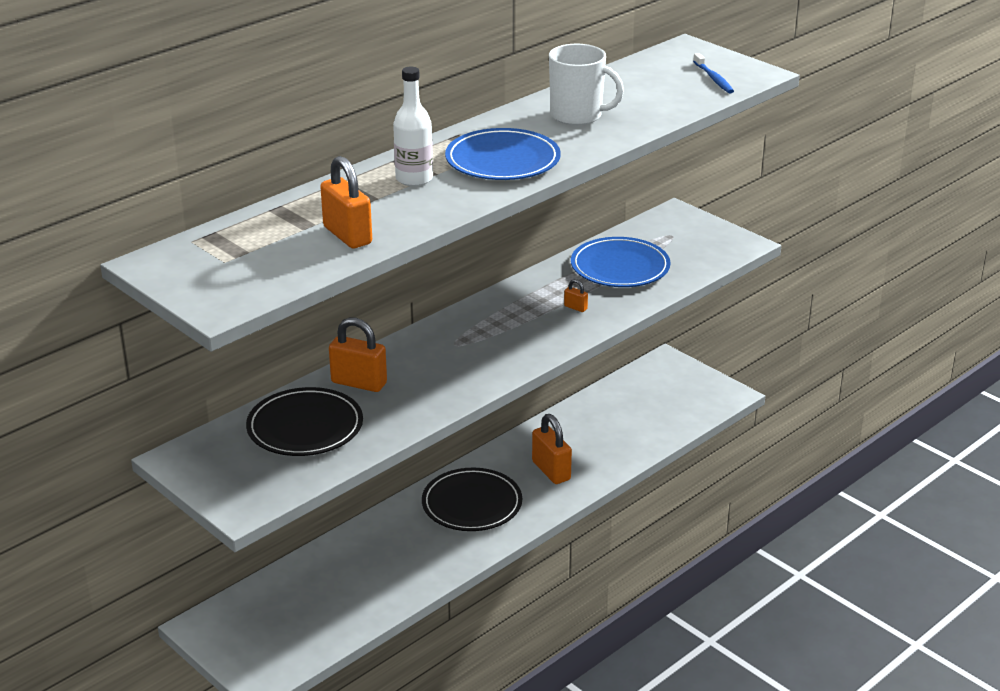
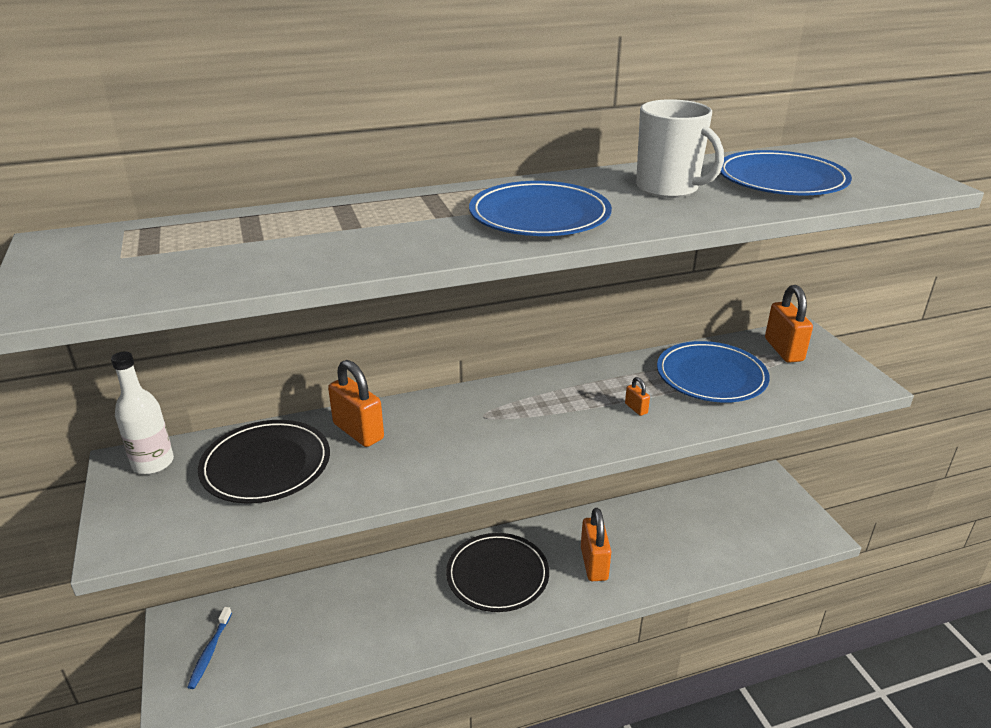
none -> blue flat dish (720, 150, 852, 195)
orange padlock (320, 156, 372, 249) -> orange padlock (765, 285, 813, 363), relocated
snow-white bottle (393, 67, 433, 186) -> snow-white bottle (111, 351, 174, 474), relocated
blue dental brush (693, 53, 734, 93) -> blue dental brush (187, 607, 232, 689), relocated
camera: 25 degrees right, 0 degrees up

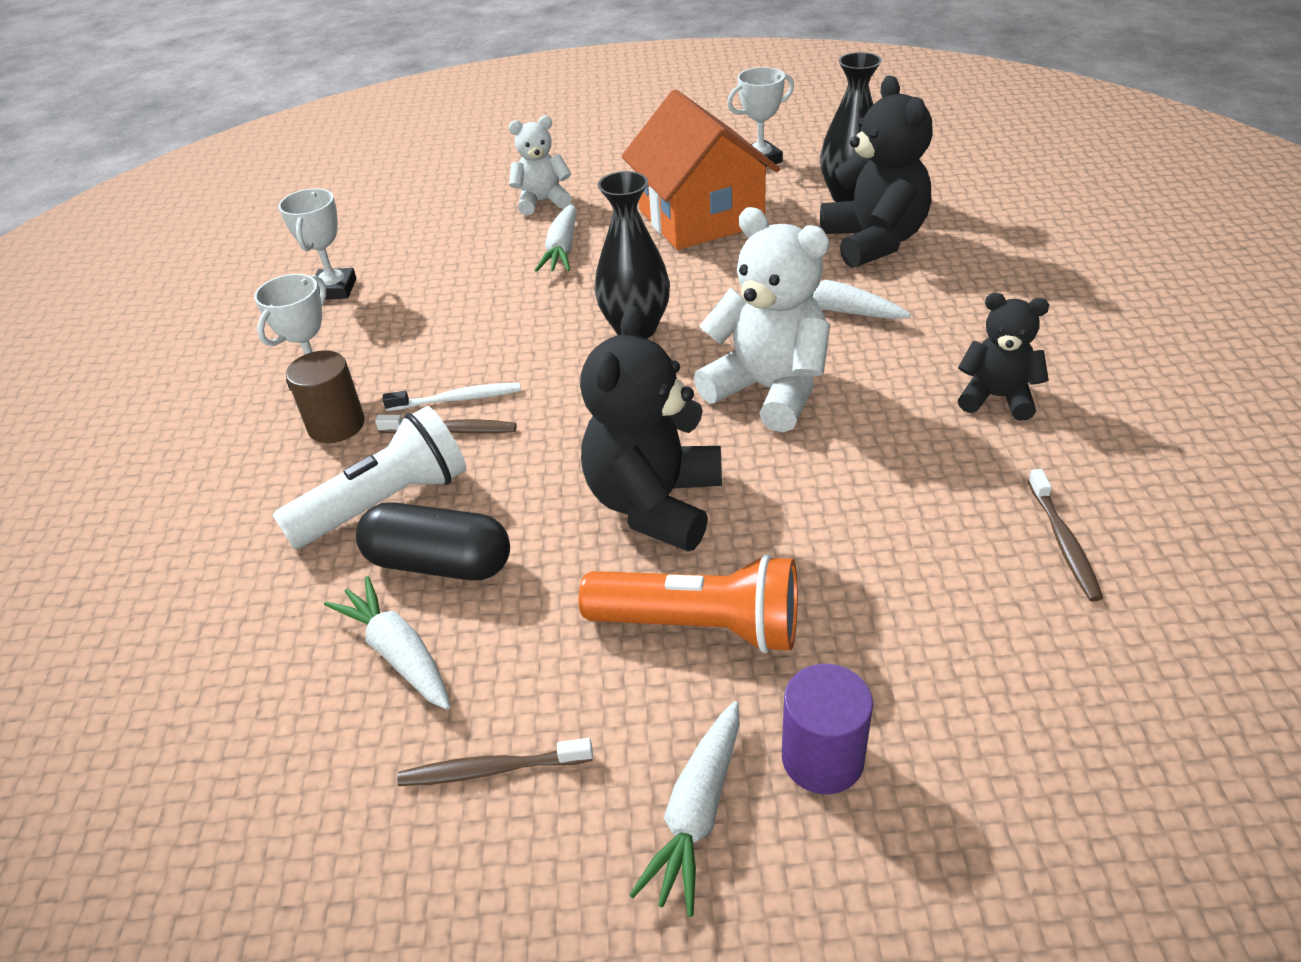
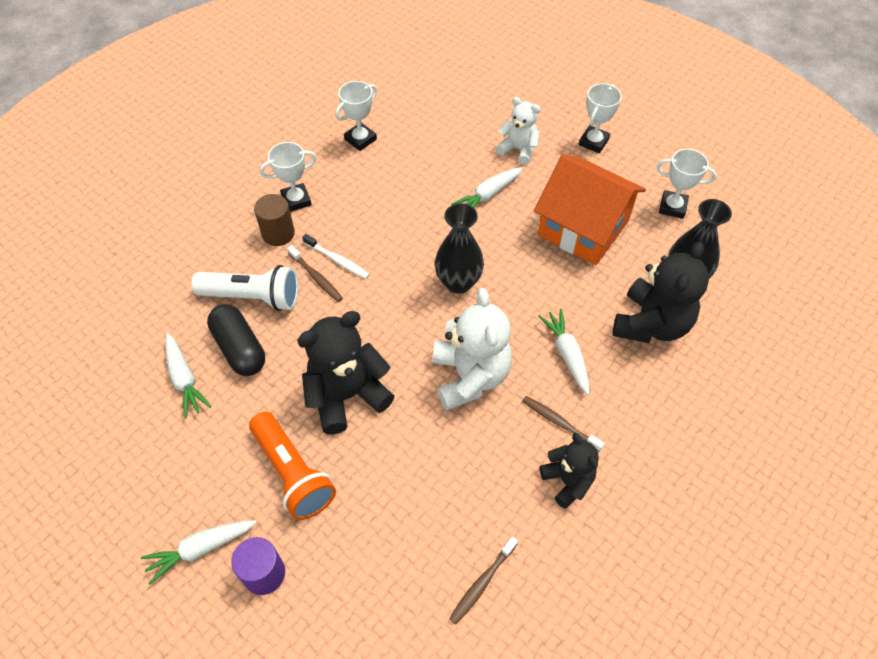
none -> snow-white trophy (579, 83, 622, 153)
dark brown dental brush (397, 738, 593, 786) -> dark brown dental brush (522, 396, 605, 452), relocated
snow-white root vegetable (324, 576, 450, 710) -> snow-white root vegetable (165, 333, 211, 419), 150 degrees clockwise
orange house (622, 89, 780, 250) -> orange house (534, 155, 646, 265), 75 degrees counterclockwise
camera: 40 degrees right, 15 degrees up

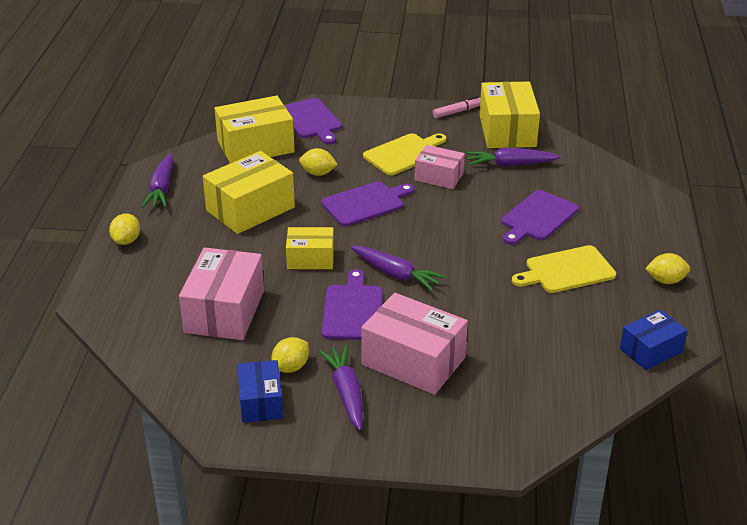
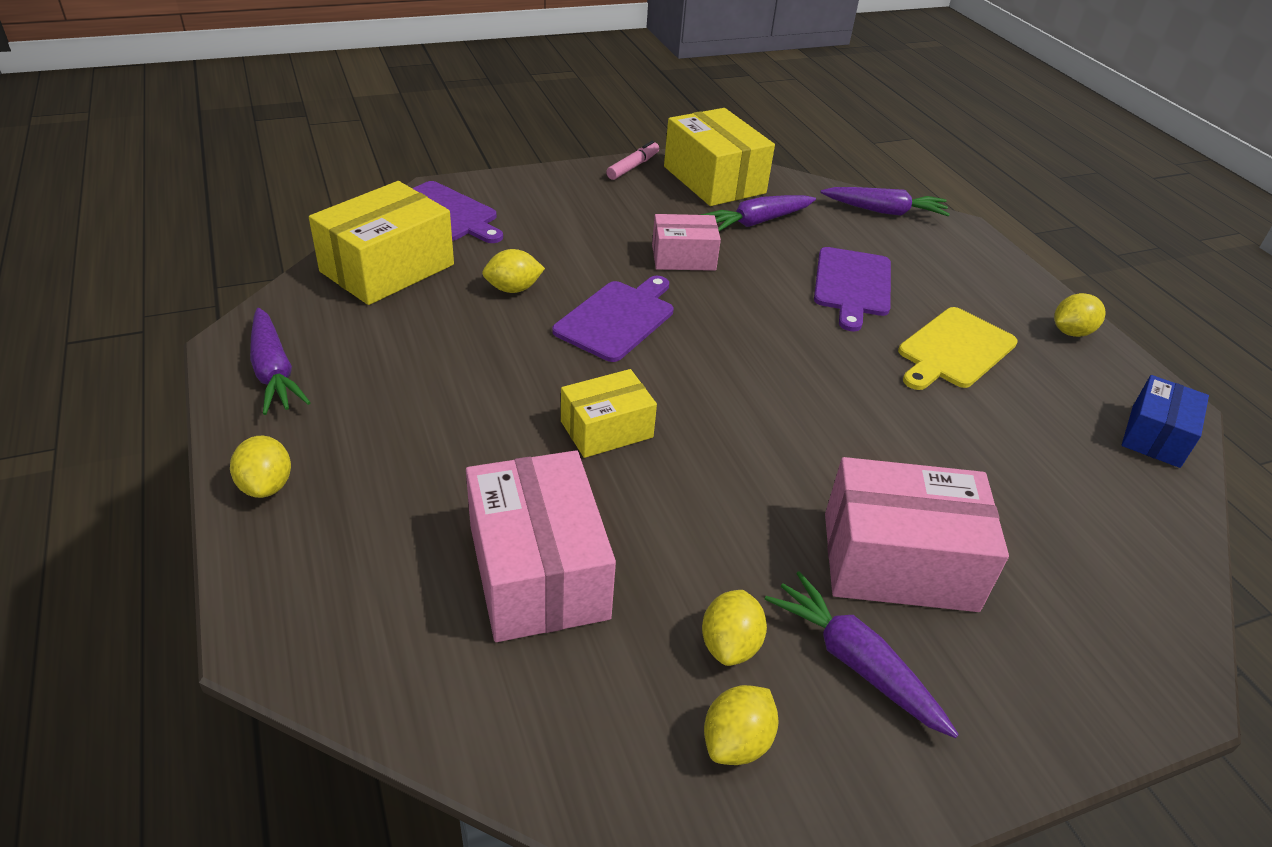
yellow box (203, 151, 295, 234) -> none
violet chopping board (321, 269, 383, 340) -> none
yellow chopping board (363, 133, 446, 175) -> none
violet root vegetable (351, 246, 446, 291) -> violet root vegetable (820, 187, 950, 216), relocated
blue box (238, 360, 283, 423) -> yellow toy lemon (704, 685, 779, 765)
camera: 30 degrees left, 5 degrees up

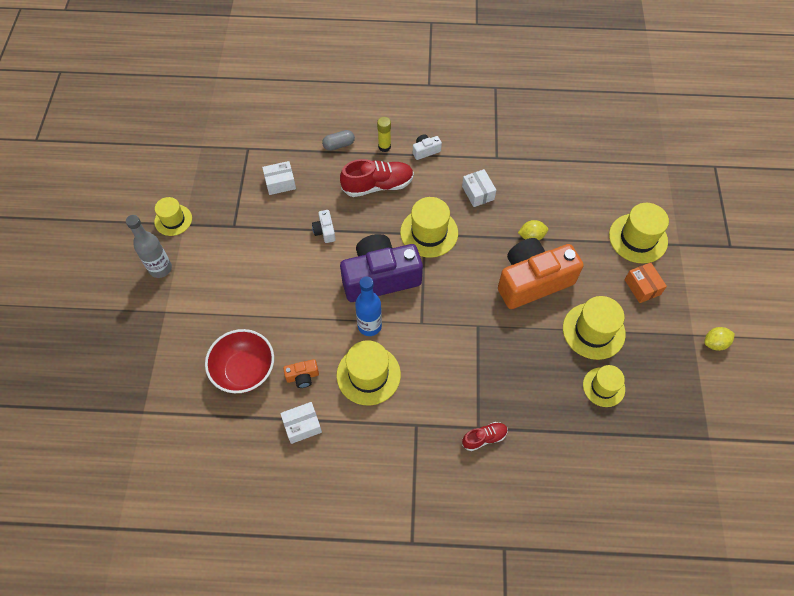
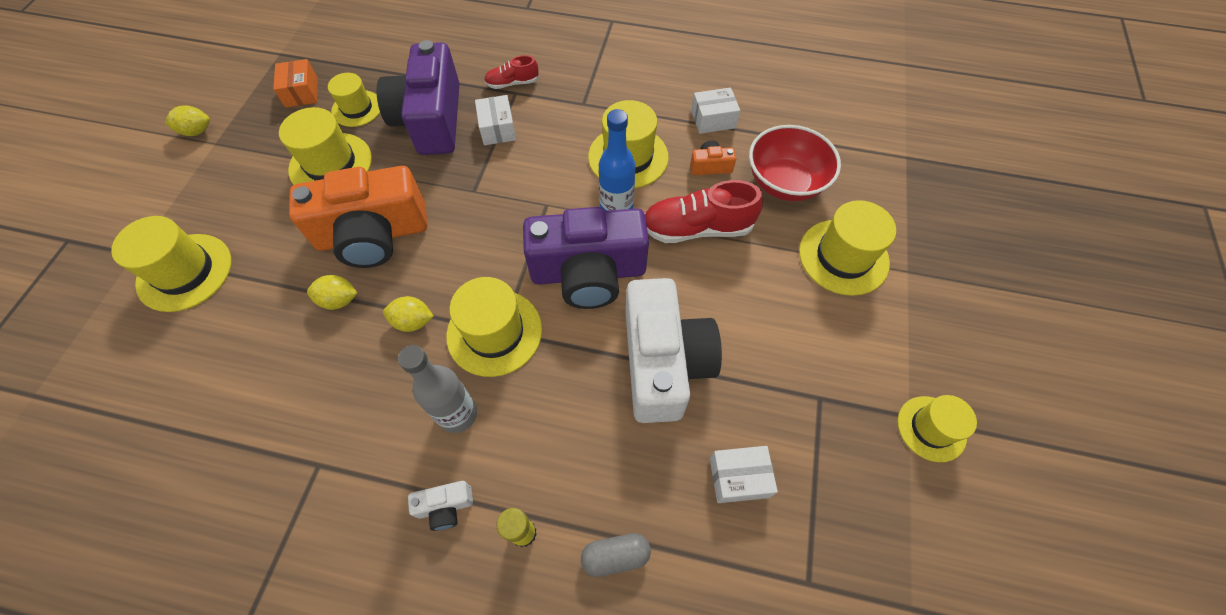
none -> violet camera (377, 40, 460, 155)
none -> yellow toy lemon (383, 296, 434, 332)
none -> yellow hat (799, 200, 896, 296)
gray bottle (126, 215, 172, 278) -> gray bottle (398, 345, 477, 433), relocated
red sneaker (340, 159, 414, 197) -> red sneaker (645, 180, 763, 243), relocated
snow-white box (462, 169, 496, 207) -> snow-white box (475, 95, 516, 145), relocated
orange box (624, 262, 667, 303) -> orange box (273, 59, 318, 108), relocated
snow-white camera (312, 210, 336, 243) -> snow-white camera (626, 278, 722, 423), x2.49
camera: 170 degrees left, 0 degrees up

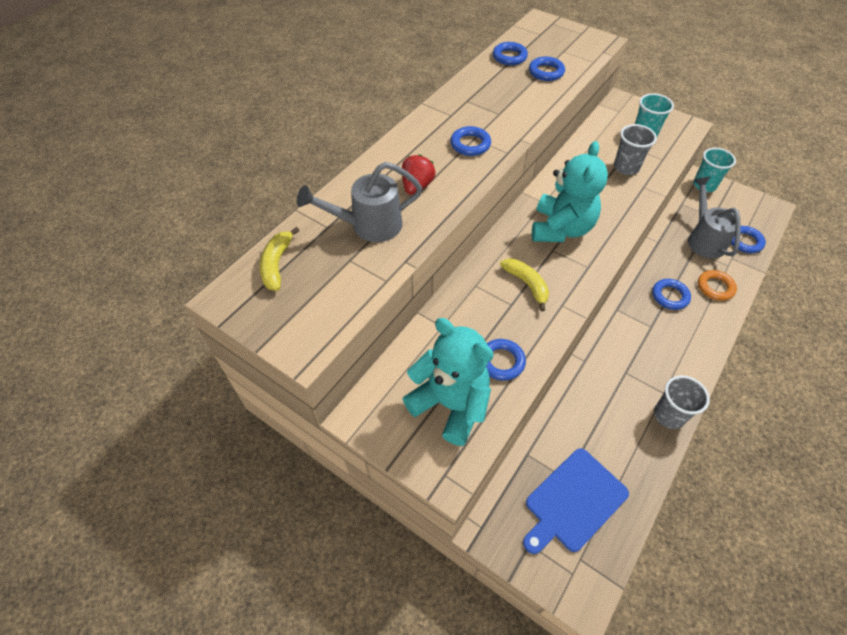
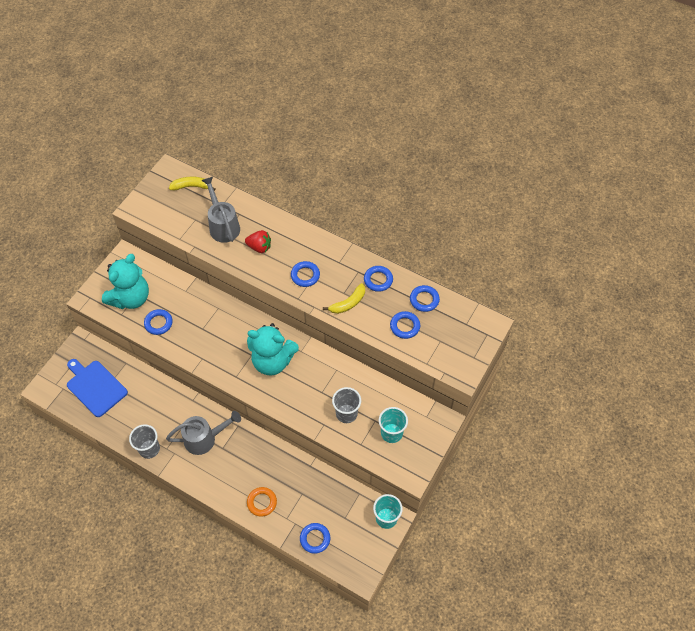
yellow toy banana (500, 259, 549, 311) -> yellow toy banana (323, 283, 365, 314), relocated
blue torus (652, 279, 691, 310) -> blue torus (364, 266, 393, 292), relocated
gray sprinkling can (688, 177, 741, 259) -> gray sprinkling can (166, 411, 241, 455), relocated
camera: 85 degrees right, 5 degrees up

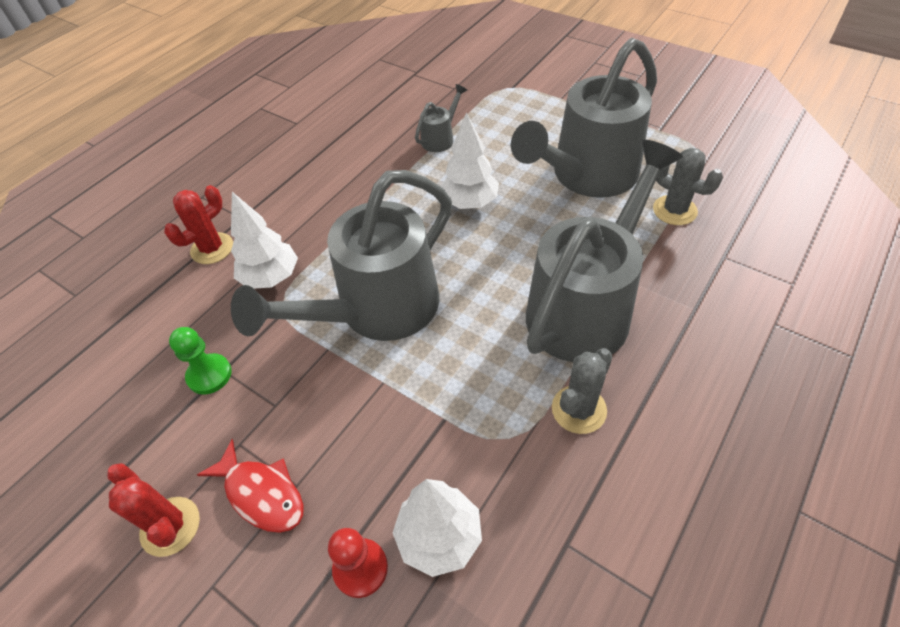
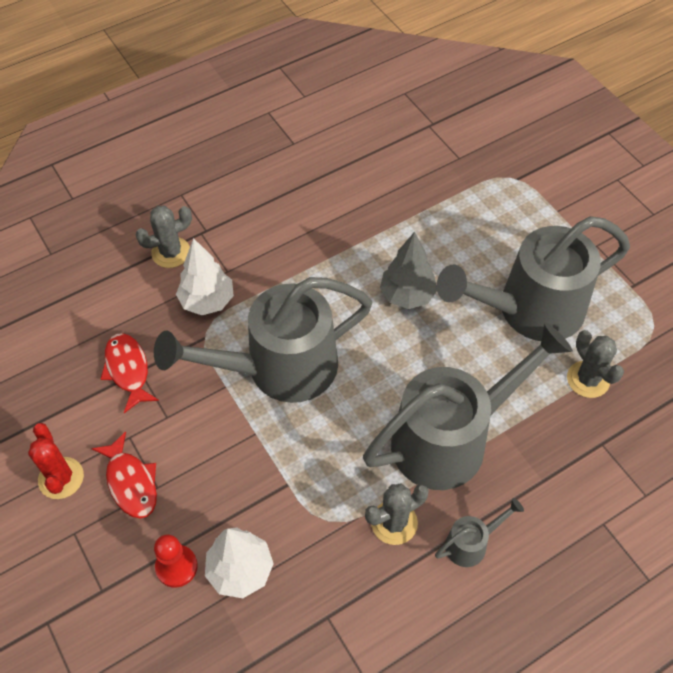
gray sprinkling can (415, 84, 467, 152) -> gray sprinkling can (435, 498, 524, 567), relocated
emerald game pawn (169, 327, 232, 395) -> red fish (101, 333, 159, 413)
red saguaro cactus (164, 185, 233, 264) -> gray saguaro cactus (135, 206, 192, 268)
snow-white tree (440, 112, 499, 209) -> gray tree (380, 232, 437, 309)
camera: 20 degrees right, 5 degrees up

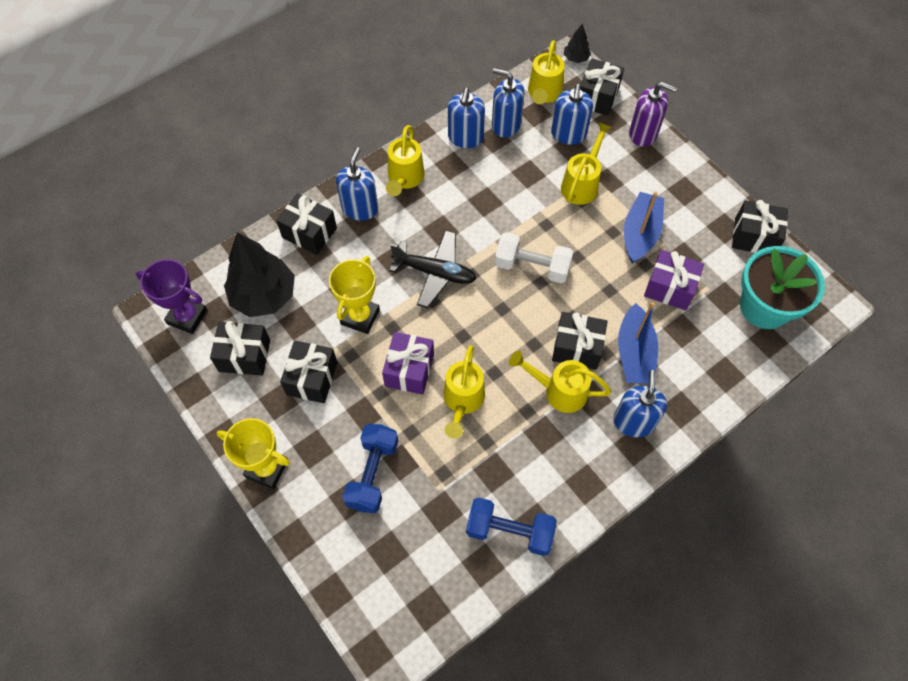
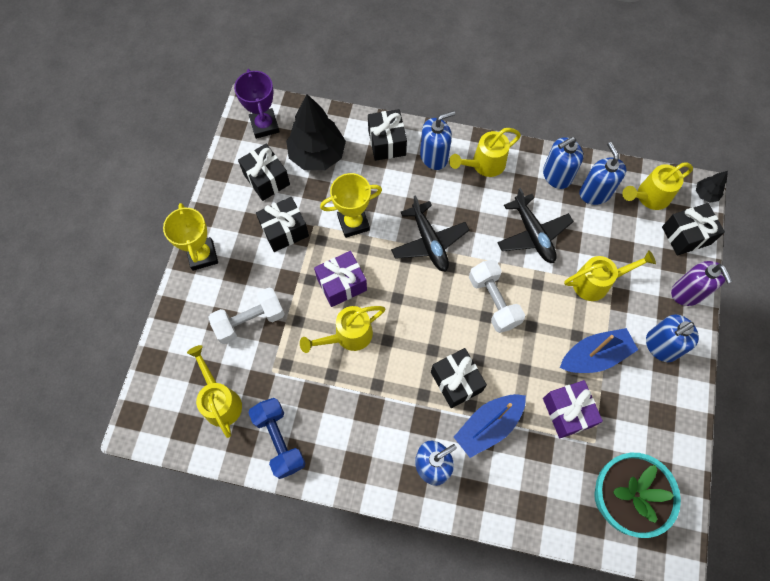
ebony gift (732, 200, 788, 253) -> none
none -> ebony toy plane (497, 188, 574, 263)
yellow sprinkling can (509, 351, 612, 413) -> yellow sprinkling can (187, 345, 242, 438), relocated
blue pump bottle (551, 84, 593, 145) -> blue pump bottle (646, 314, 699, 362), relocated
blue dumbbell (343, 424, 398, 513) -> snow-white dumbbell (208, 288, 285, 344)
camera: 50 degrees right, 5 degrees up

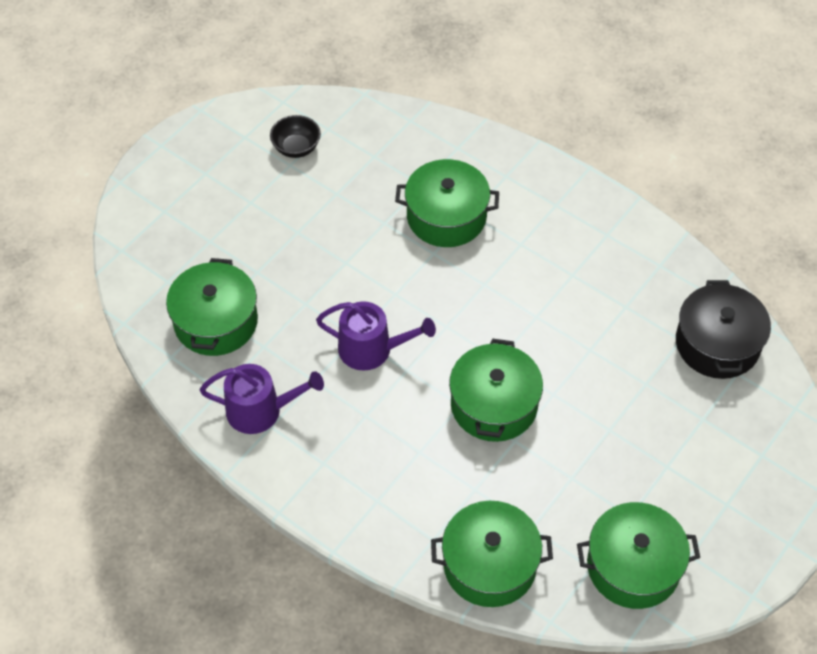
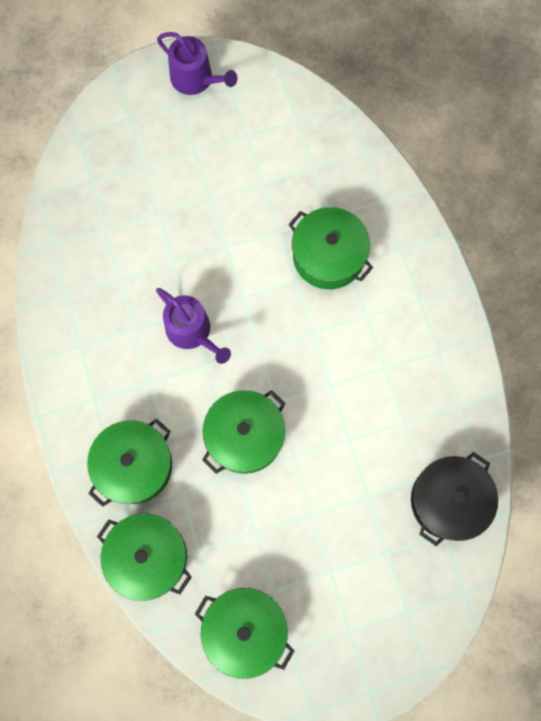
ebony deep dish (270, 115, 321, 158) -> none
emerald stockpot (166, 258, 258, 356) -> emerald stockpot (87, 419, 172, 507), relocated
violet sprinkling can (200, 364, 324, 434) -> violet sprinkling can (157, 32, 238, 95), relocated
camera: 35 degrees right, 20 degrees up

